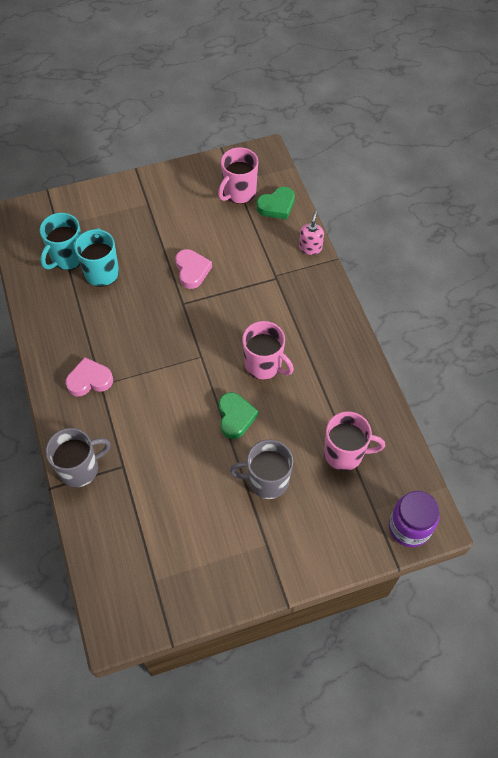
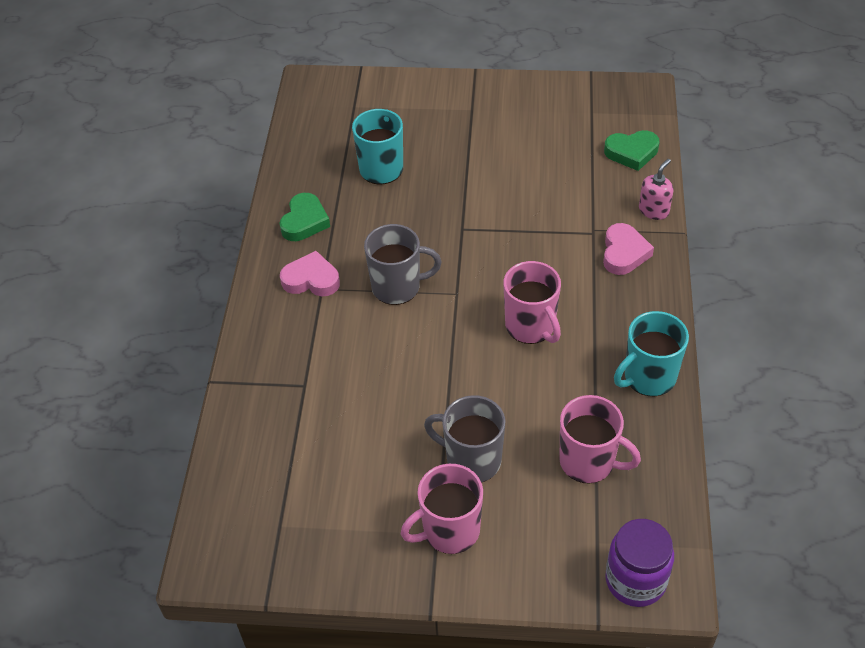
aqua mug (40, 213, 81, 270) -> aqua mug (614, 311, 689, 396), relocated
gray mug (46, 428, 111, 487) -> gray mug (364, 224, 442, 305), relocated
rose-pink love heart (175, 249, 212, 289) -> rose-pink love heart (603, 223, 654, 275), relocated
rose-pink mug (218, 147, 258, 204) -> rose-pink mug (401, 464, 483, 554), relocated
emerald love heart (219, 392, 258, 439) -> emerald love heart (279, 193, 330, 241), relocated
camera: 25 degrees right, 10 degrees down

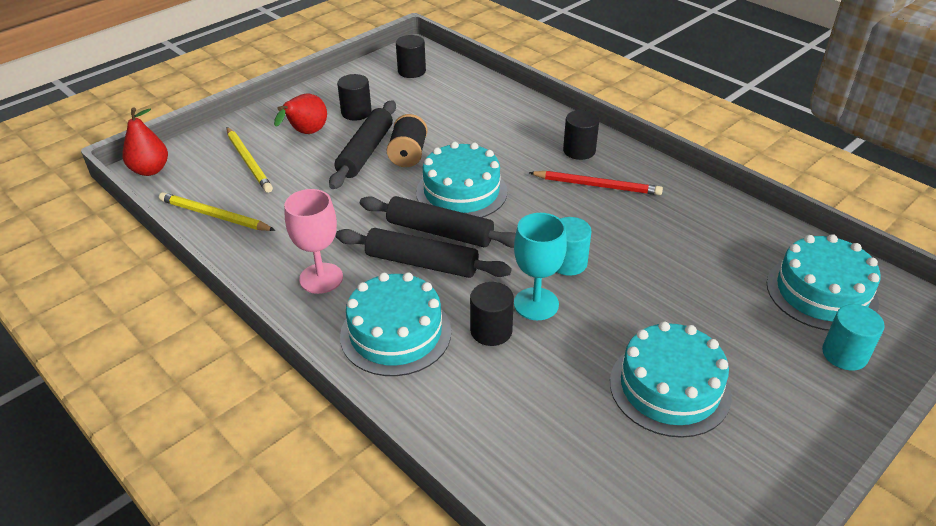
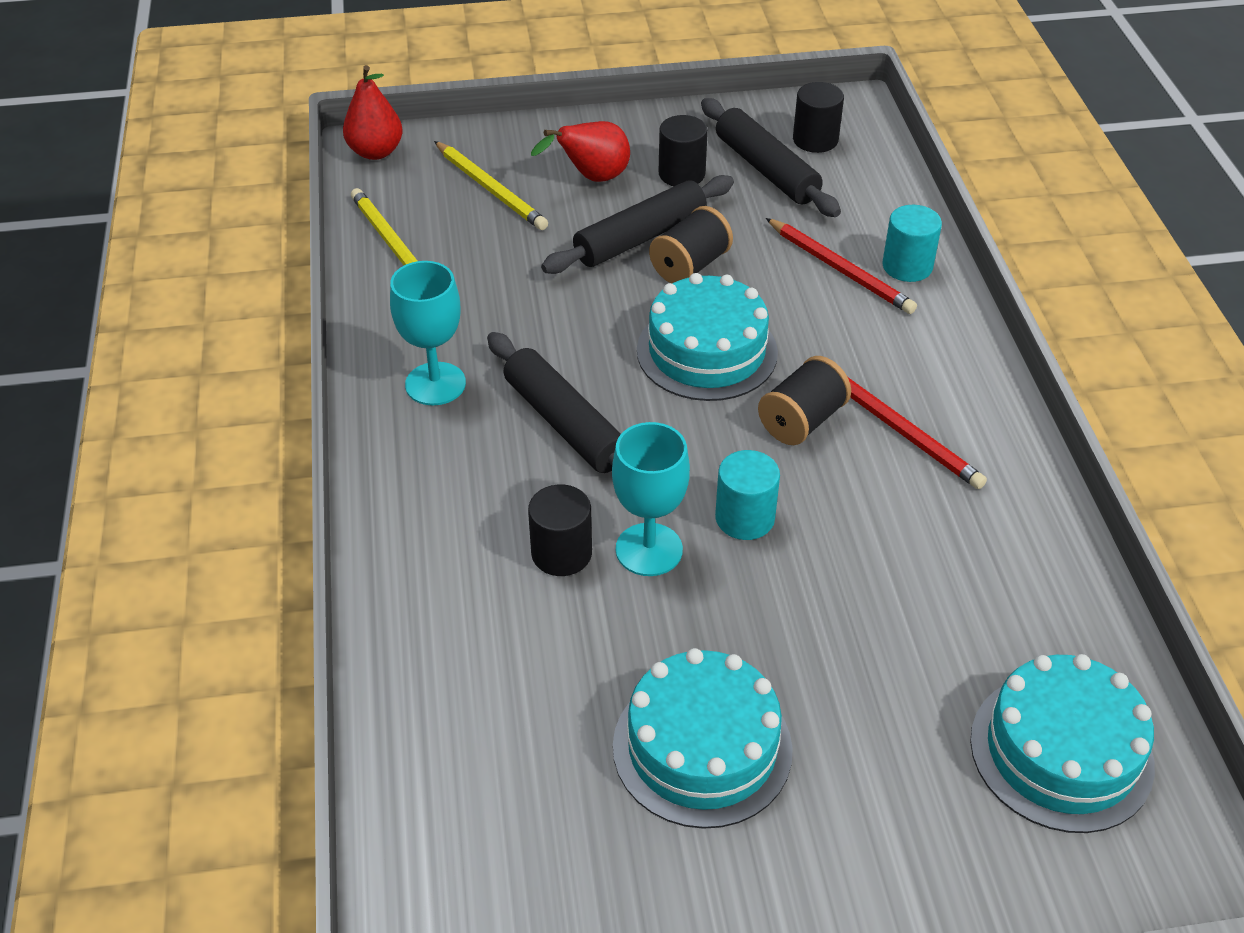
aqua layer cake (340, 272, 451, 376) -> none
ebony solid cylinder (563, 110, 599, 160) -> none
none -> ebony reel of thread (758, 356, 851, 445)
none -> red pencil (766, 218, 917, 314)
ebony pastry roller (360, 196, 516, 248) -> ebony pastry roller (701, 98, 841, 217), relocated
aqua solid cylinder (822, 304, 885, 371) -> aqua solid cylinder (882, 205, 942, 282), relocated
rose-pink chalice (284, 189, 343, 294) -> aqua chalice (390, 261, 466, 406)
yellow pencil (226, 127, 273, 193) -> yellow pencil (434, 141, 548, 230), 45 degrees counterclockwise
camera: 35 degrees right, 5 degrees up

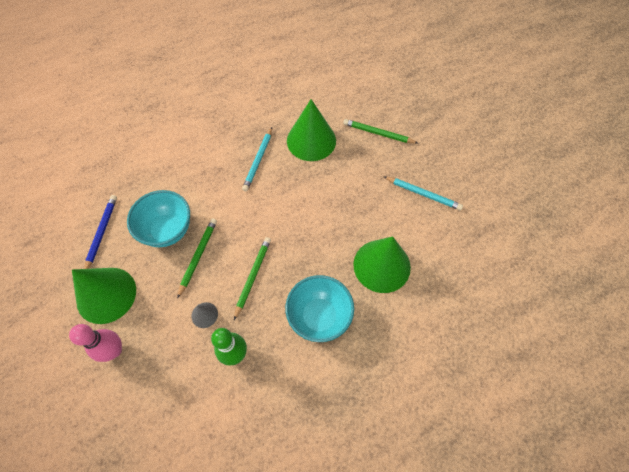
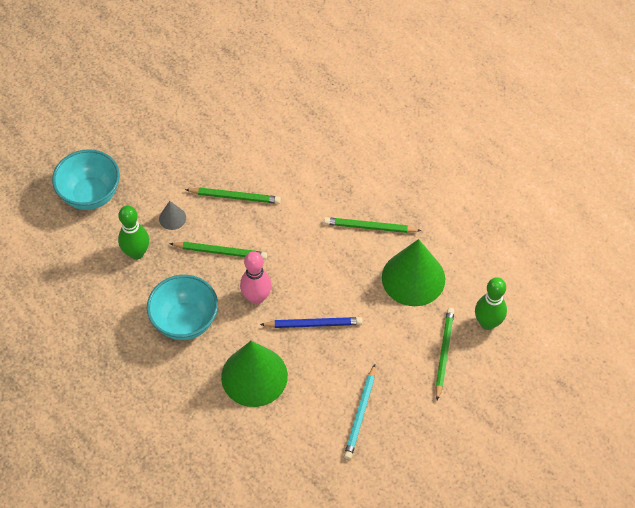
emerald solid cone (72, 268, 136, 324) -> none
none -> emerald skittle (475, 277, 507, 330)
rose-pink skittle (69, 324, 122, 362) -> rose-pink skittle (240, 251, 272, 304), relocated
blue pencil (84, 195, 117, 269) -> blue pencil (260, 317, 363, 328), relocated
aqua deep dish (127, 190, 190, 247) -> aqua deep dish (52, 149, 120, 210), relocated
aqua pencil (242, 127, 272, 191) -> emerald pencil (324, 217, 422, 233)
camera: 80 degrees right, 5 degrees down

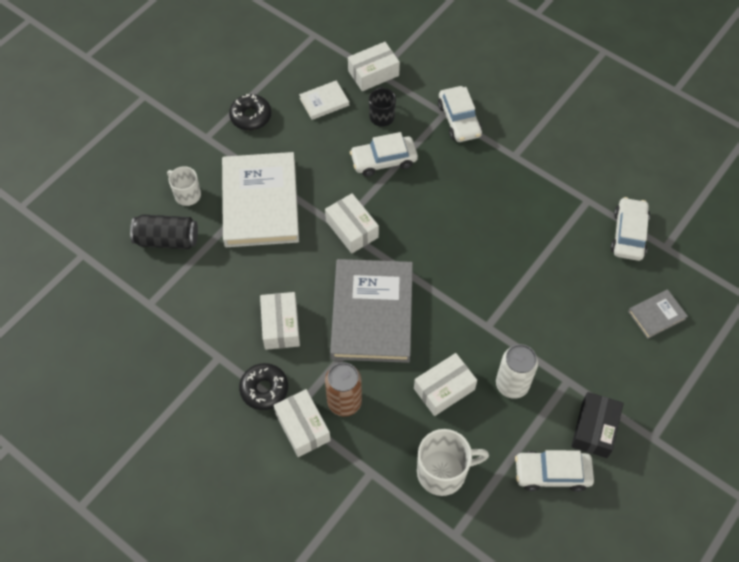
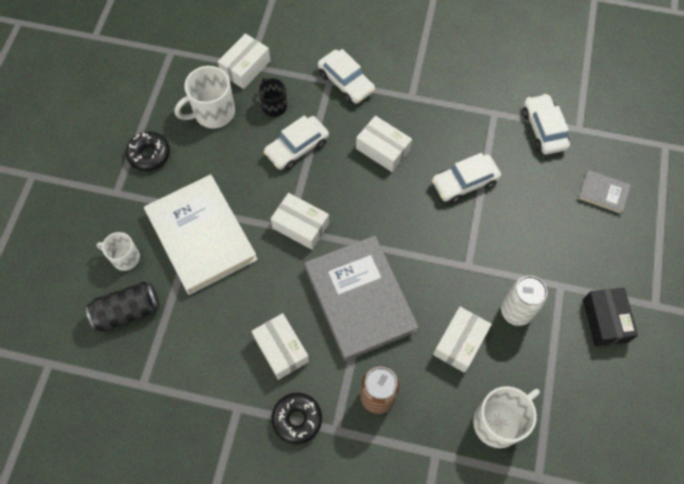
snow-white box (274, 389, 331, 457) -> snow-white box (356, 116, 412, 172), relocated
snow-white car (515, 450, 594, 492) -> snow-white car (432, 153, 501, 203), relocated
snow-white hardcover (299, 80, 349, 120) -> snow-white mug (175, 66, 235, 128)
gray hardcover (628, 289, 688, 339) -> gray hardcover (578, 170, 631, 214), 75 degrees clockwise
camera: 25 degrees left, 5 degrees up

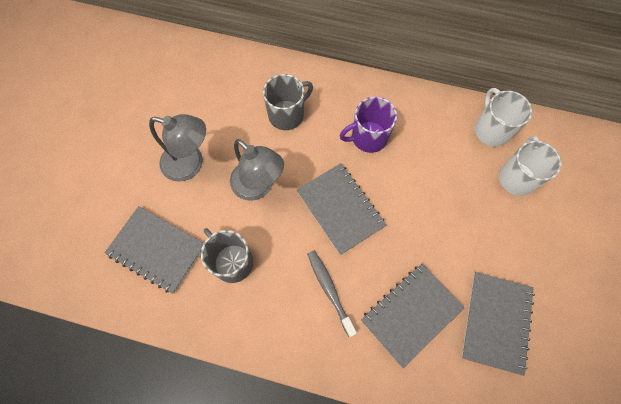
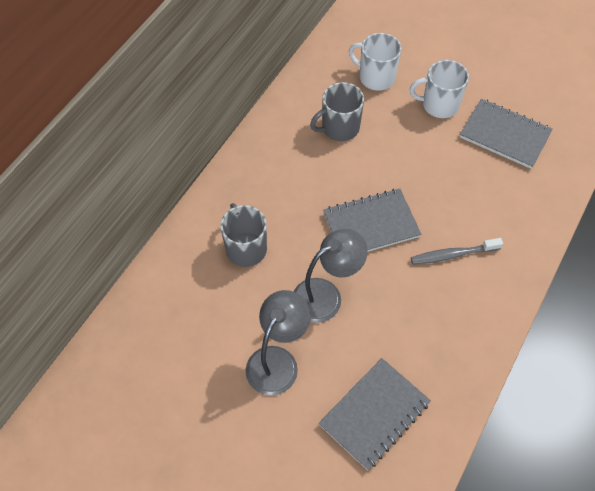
violet mug (340, 97, 397, 153) -> none
gray notepad (361, 264, 464, 368) -> none
gray mug (201, 228, 253, 283) -> gray mug (310, 82, 364, 141), relocated
snow-white mug (475, 88, 532, 147) -> snow-white mug (410, 60, 469, 118), relocated
camera: 75 degrees left, 10 degrees down

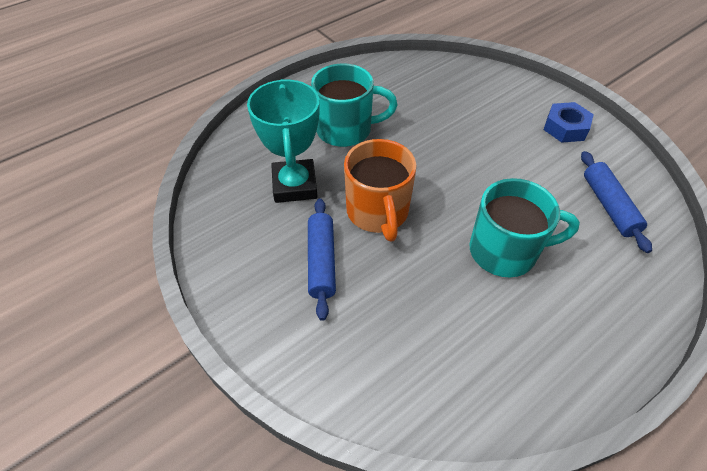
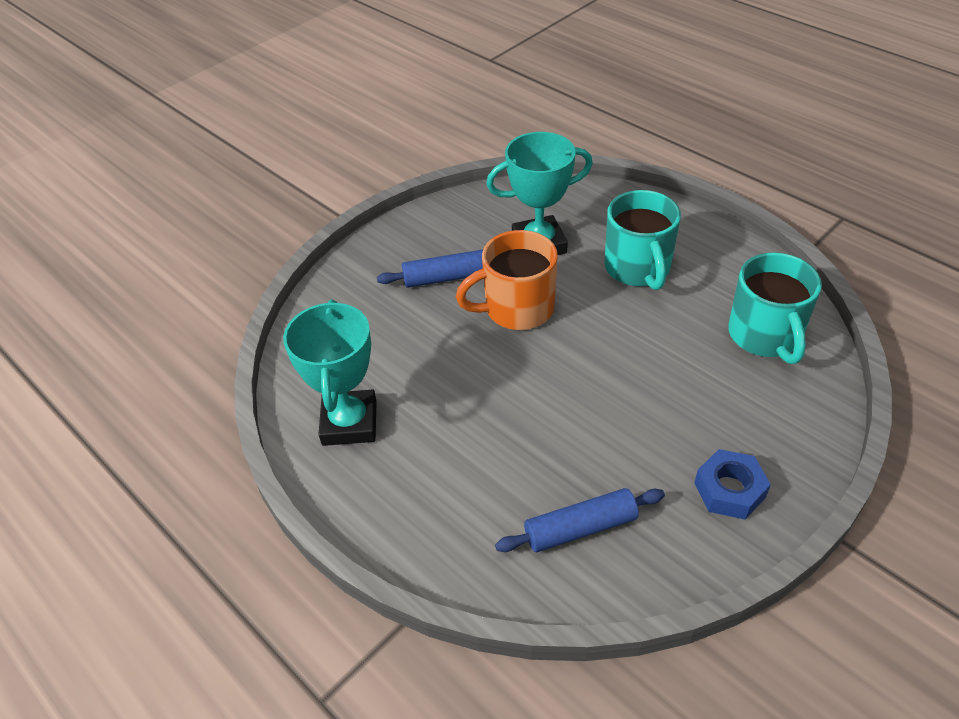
none -> aqua trophy (283, 299, 377, 446)
aqua mug (470, 178, 580, 277) -> aqua mug (728, 253, 822, 364), relocated
camera: 85 degrees right, 5 degrees down

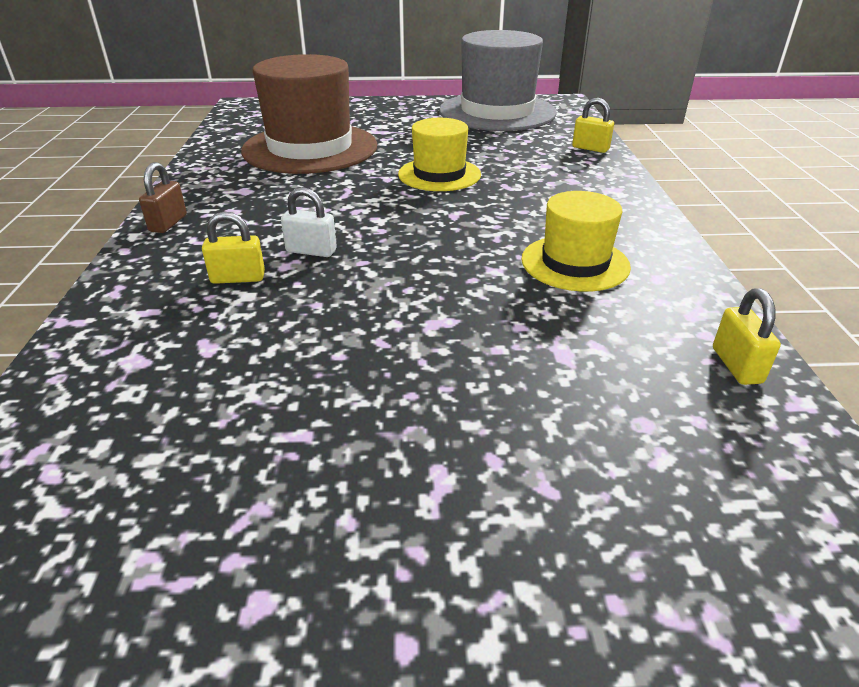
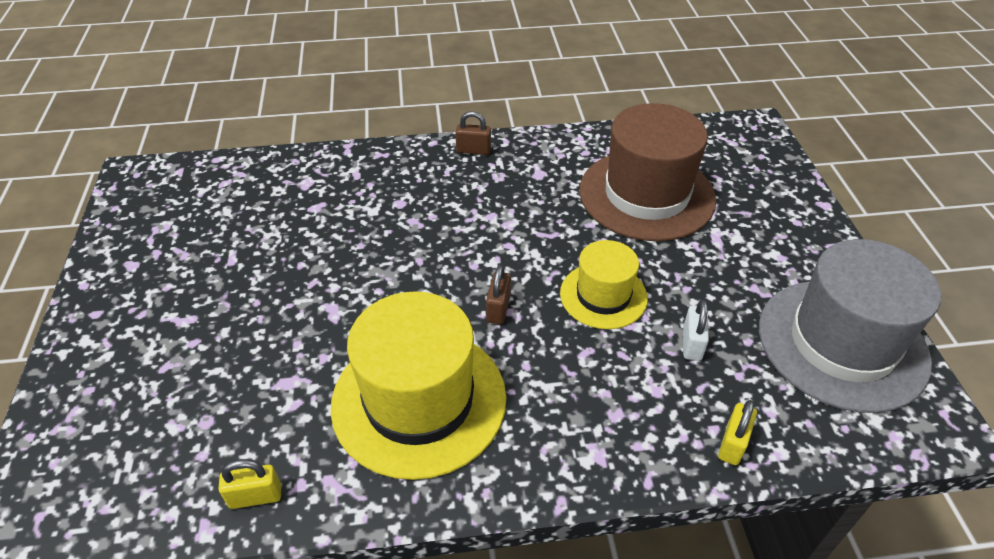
yellow padlock (202, 211, 265, 284) -> none
none -> dark brown padlock (486, 265, 511, 324)
snow-white padlock (281, 187, 337, 257) -> snow-white padlock (683, 299, 709, 361), relocated
yellow hat (521, 191, 631, 292) -> yellow hat (331, 291, 507, 480), x1.77
camera: 85 degrees right, 10 degrees up

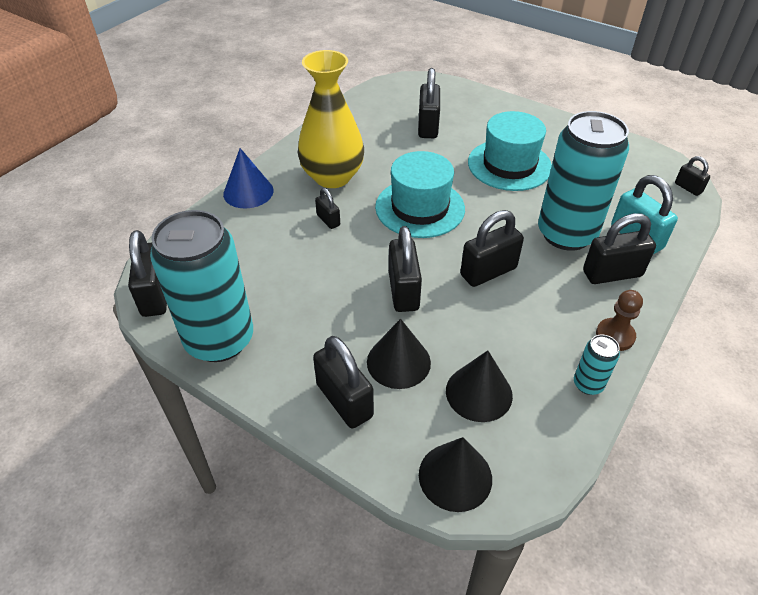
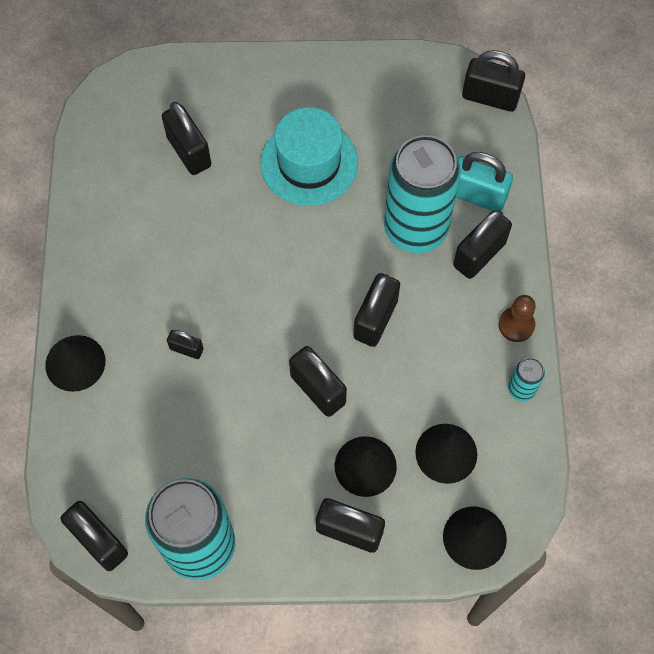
yellow tall vase (297, 50, 364, 188) -> none
aqua hat (375, 151, 465, 238) -> none
blue solid cone (223, 148, 274, 209) -> ebony solid cone (45, 335, 105, 392)
ebony padlock (675, 156, 710, 196) -> ebony padlock (462, 50, 525, 112), x1.84
camera: 35 degrees left, 20 degrees up

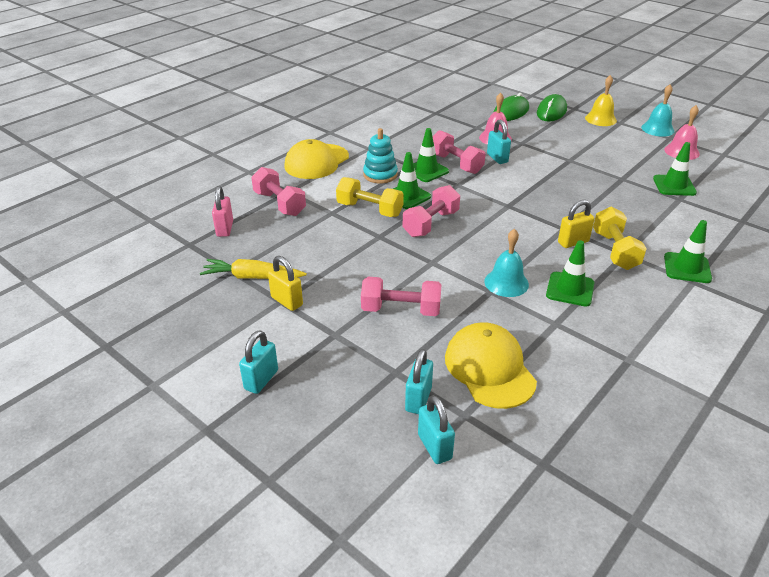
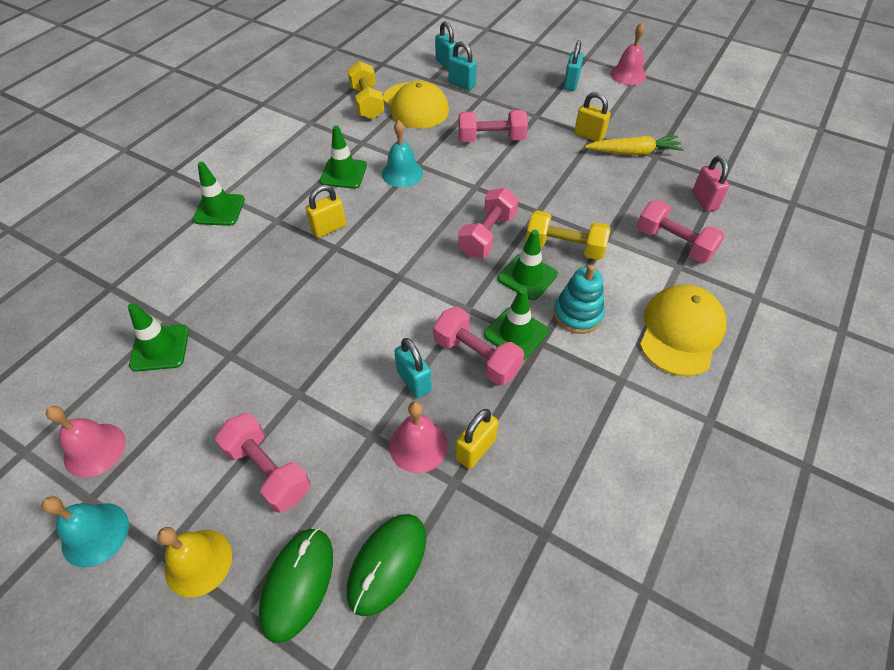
none -> rose-pink dumbbell (215, 413, 311, 513)
none -> yellow padlock (456, 409, 498, 469)
none -> rose-pink bell (610, 23, 646, 85)
yellow dumbbell (593, 206, 647, 270) -> yellow dumbbell (348, 61, 384, 119), relocated
aqua padlock (405, 349, 433, 414) -> aqua padlock (448, 41, 477, 90), 60 degrees counterclockwise
camera: 170 degrees right, 15 degrees up

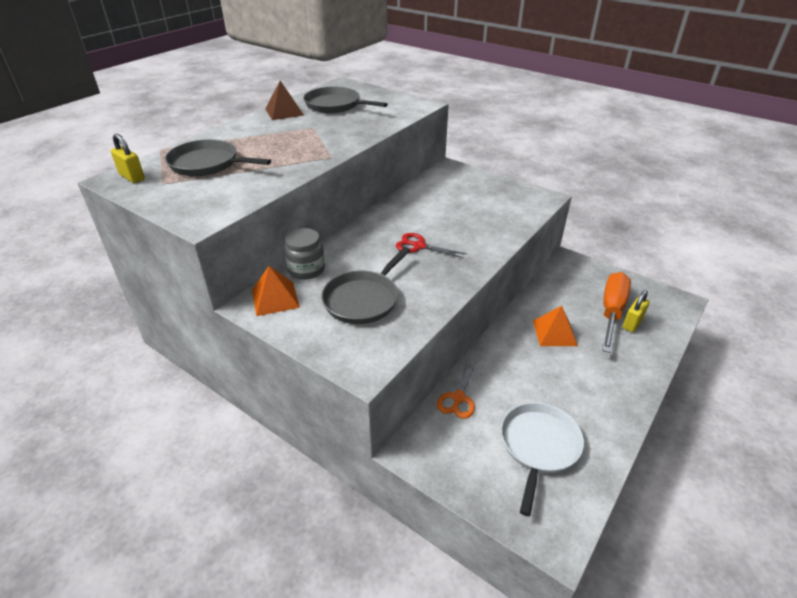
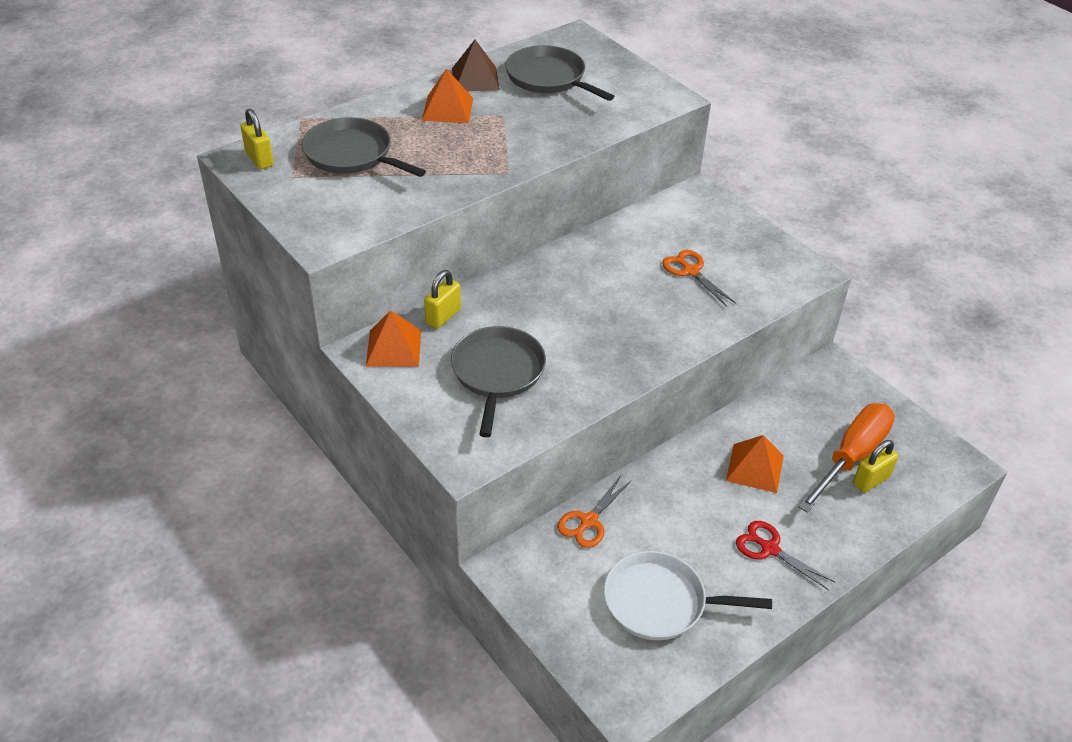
none -> orange solid pyramid (422, 69, 473, 123)
none -> orange scissors (662, 250, 736, 307)
red scissors (396, 233, 466, 258) -> red scissors (736, 521, 835, 590), relocated
gray jar (284, 228, 325, 280) -> yellow padlock (424, 270, 461, 329)
gray pan (321, 247, 410, 324) -> gray pan (451, 326, 546, 437), 135 degrees clockwise
snow-white pan (501, 402, 584, 516) -> snow-white pan (604, 551, 772, 640), 120 degrees counterclockwise
camera: 15 degrees right, 5 degrees up

